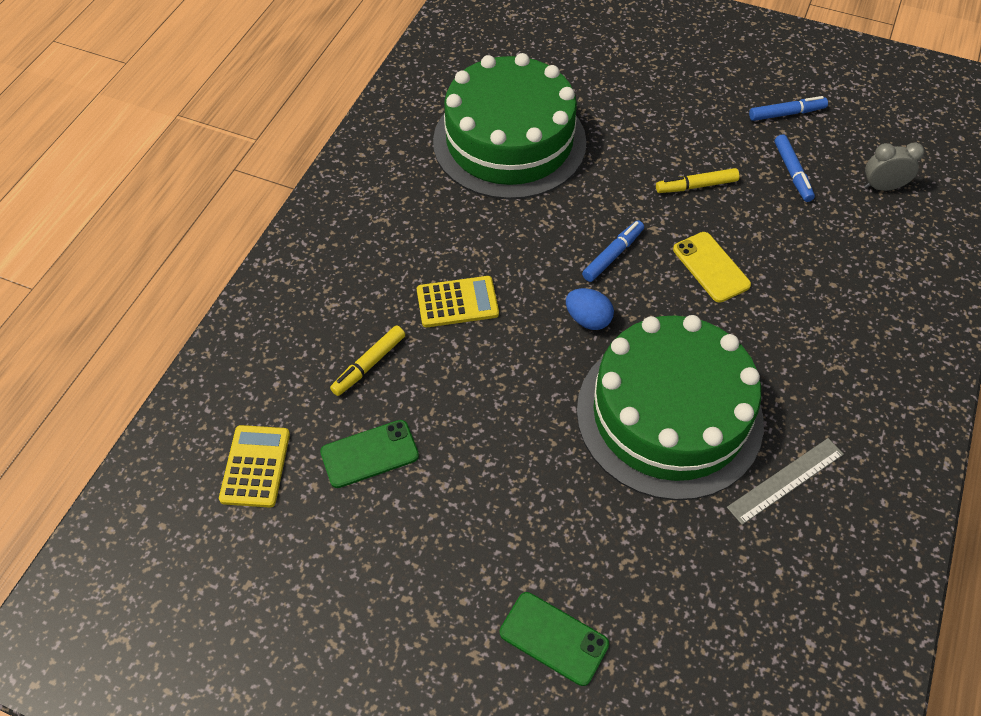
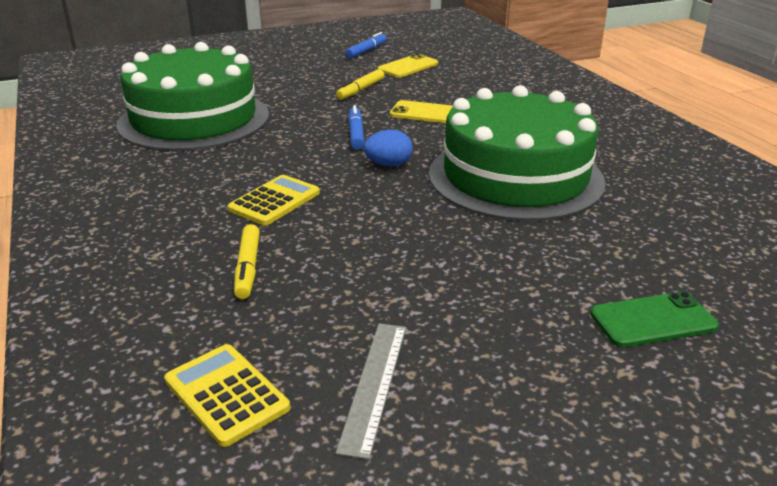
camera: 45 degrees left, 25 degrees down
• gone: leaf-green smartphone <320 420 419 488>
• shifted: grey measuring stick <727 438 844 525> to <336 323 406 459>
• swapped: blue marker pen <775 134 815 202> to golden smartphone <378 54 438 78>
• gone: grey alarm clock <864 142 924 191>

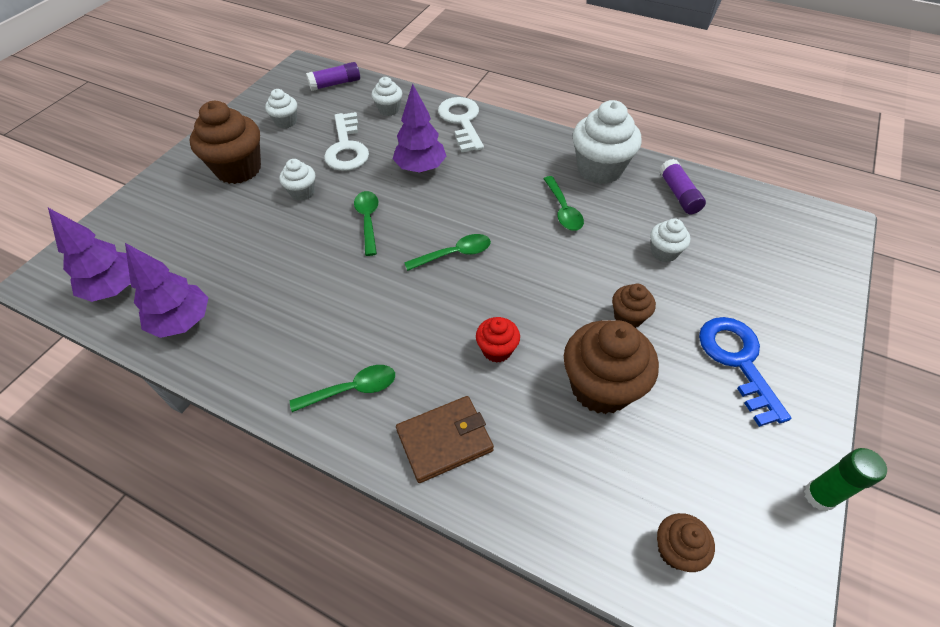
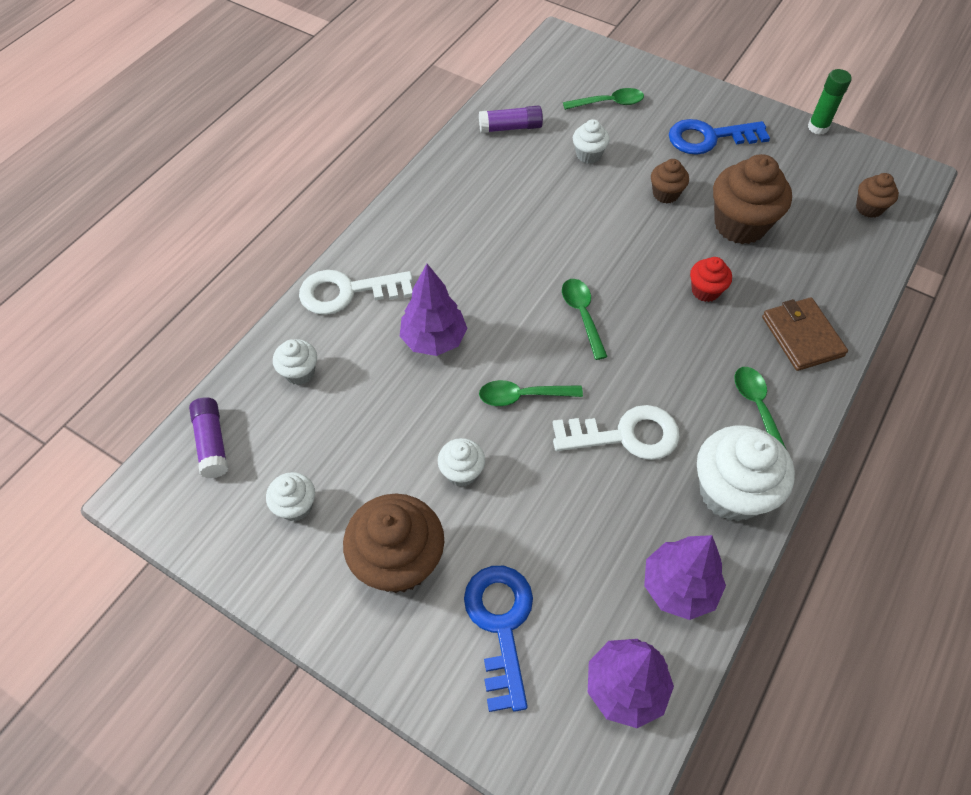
camera: 85 degrees left, 5 degrees up
• shifted: white door key <324 112 369 171> to <553 405 680 460>
• shifted: leaf-green teaspoon <543 176 584 231> to <563 88 644 110>
• shifted: white cupcake <573 100 642 184> to <697 425 795 521>
• new: blue door key <464 566 533 712>

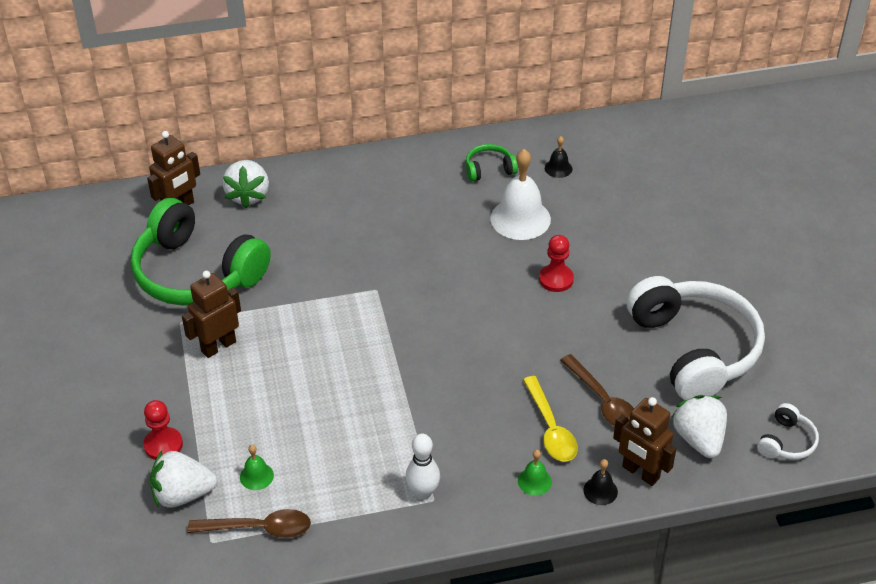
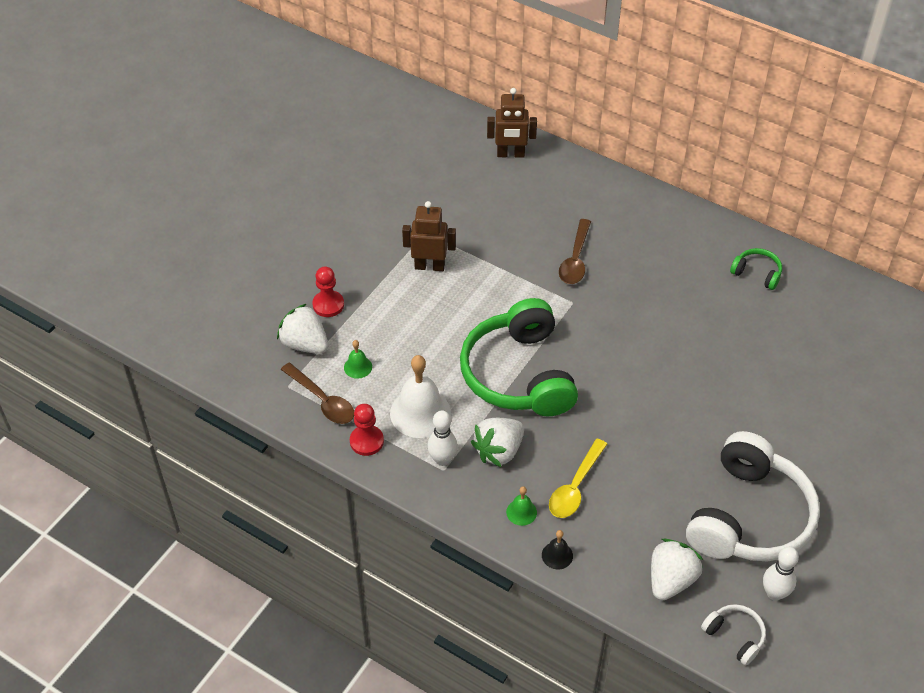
camera: 45 degrees right, 5 degrees up
• shifted: leaf-green headphones <131 198 271 306> to <460 298 578 416>
• shifted: white berry <222 160 269 208> to <471 418 524 467>
• shifted: white bell <490 149 551 240> to <390 355 451 438>
• shifted: red chess pawn <539 235 574 292> to <350 404 384 456>
• gone: black bell <545 136 572 178>
• shifted: dark brown teaspoon <560 354 634 426> to <559 219 591 284>
• gone: dark brown robot figure <613 397 676 486>
• rotated: white headphones <757 403 819 460> = <701 604 766 666> 120 degrees counterclockwise
• new: white bowling pin <763 547 799 601>

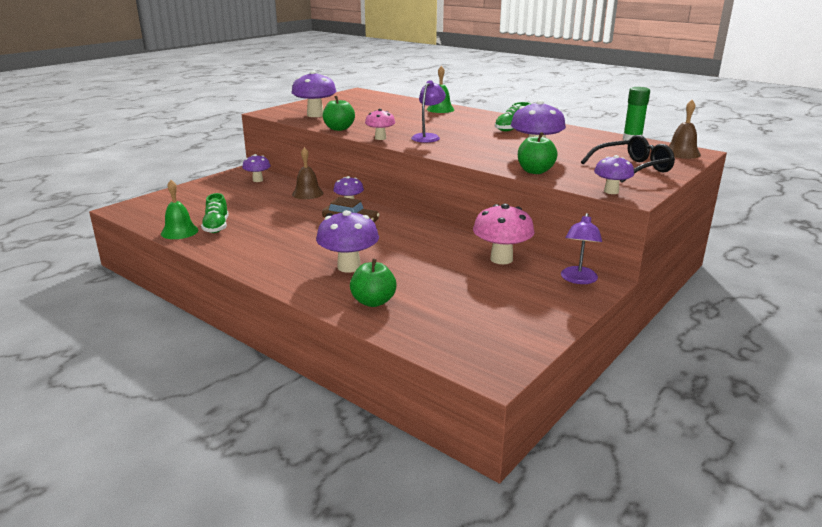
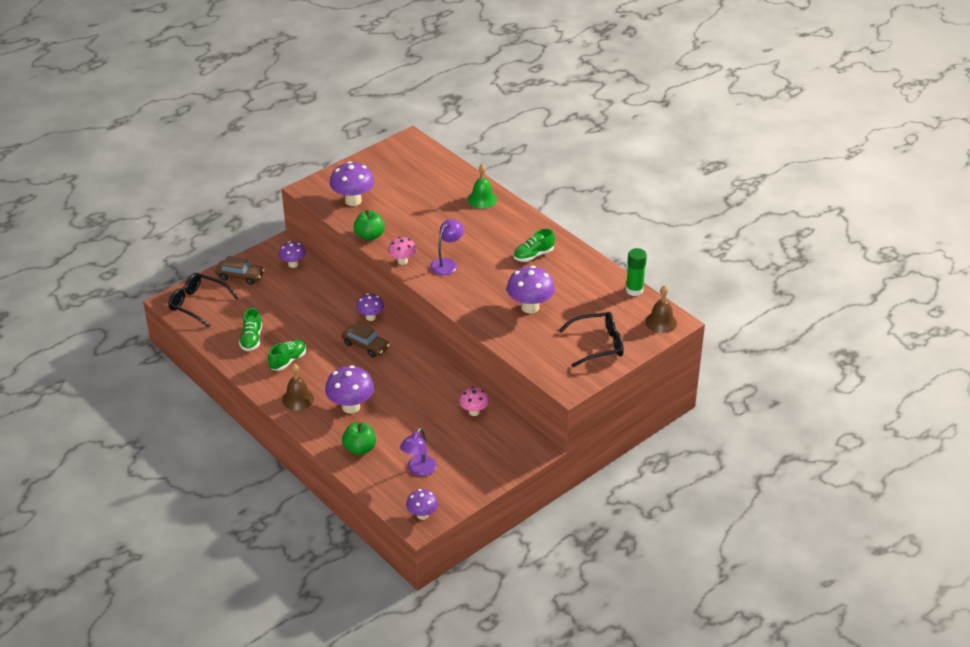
camera: 10 degrees right, 15 degrees up
• gone: leaf-green bell <161 180 198 239>
• shifted: dark brown bell <292 147 323 199> to <282 364 314 410>
• scaled: pink mushroom <473 204 535 264> = <459 387 489 416> x0.61
• gone: leaf-green apple <518 132 558 174>
• shifted: royal purple reading lamp <561 213 602 284> to <400 428 437 476>
• shifted: royal purple mushroom <594 155 634 194> to <406 489 438 520>
• new: black glasses <169 273 238 328>
• new: dark brown automobile <215 256 265 285>
• new: leaf-green sneaker <268 340 306 371>

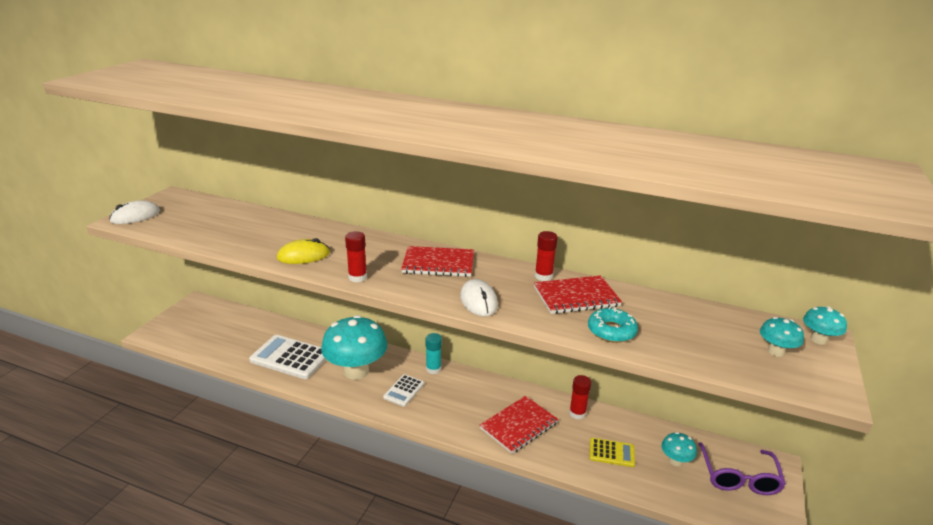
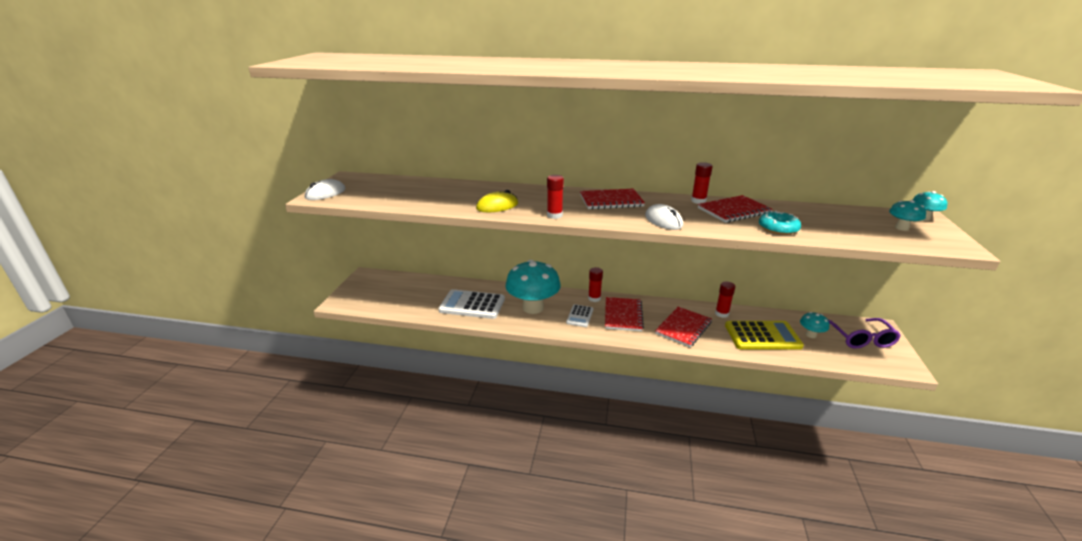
camera: 10 degrees left, 0 degrees up
• repainted: teal glue <426 333 442 374> to red glue <588 267 603 302>
• scaled: golden calculator <589 438 635 467> = <725 321 804 350> x1.84
• new: red exercise book <605 297 644 331>

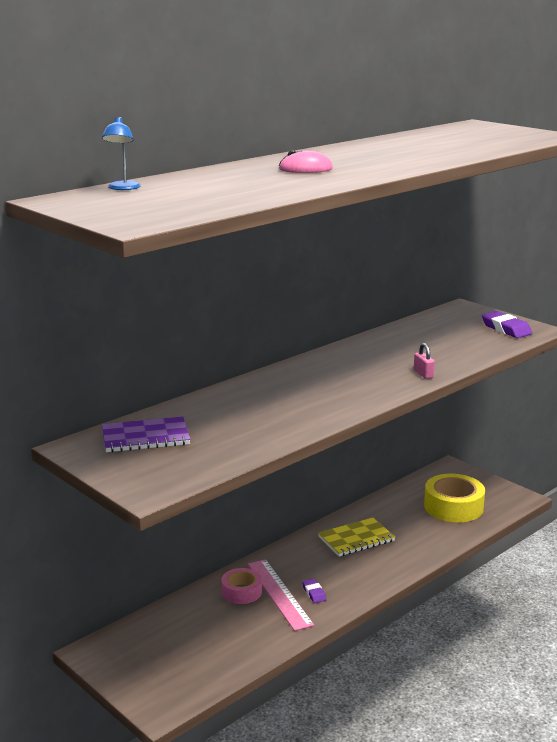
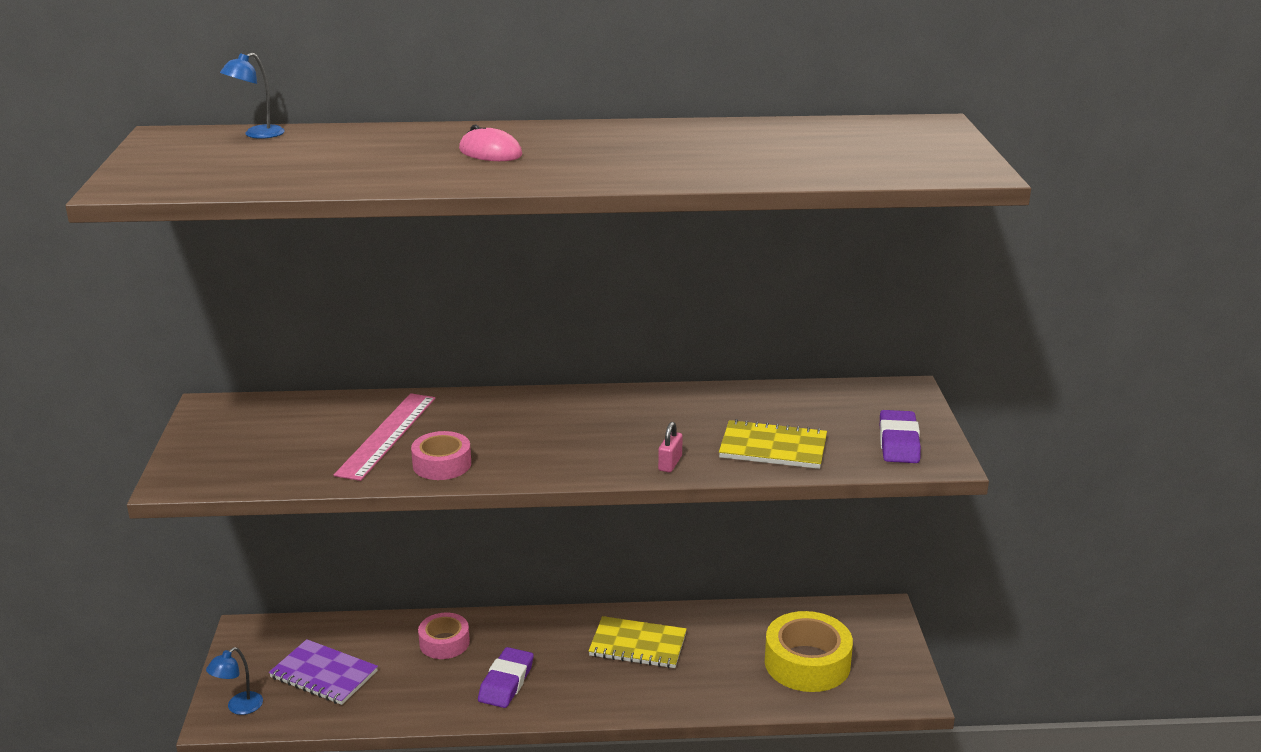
camera: 40 degrees right, 5 degrees up
• shifted: royal purple exercise book <102 416 191 452> to <269 639 378 705>
• shifted: pink measuring stick <248 559 314 631> to <334 393 435 481>
• scaled: royal purple gum eraser <302 579 327 603> = <478 647 534 708> x1.76
• new: blue reading lamp <206 647 263 715>
• new: pink sticky tape <411 431 471 480>
• new: golden exercise book <719 419 827 469>

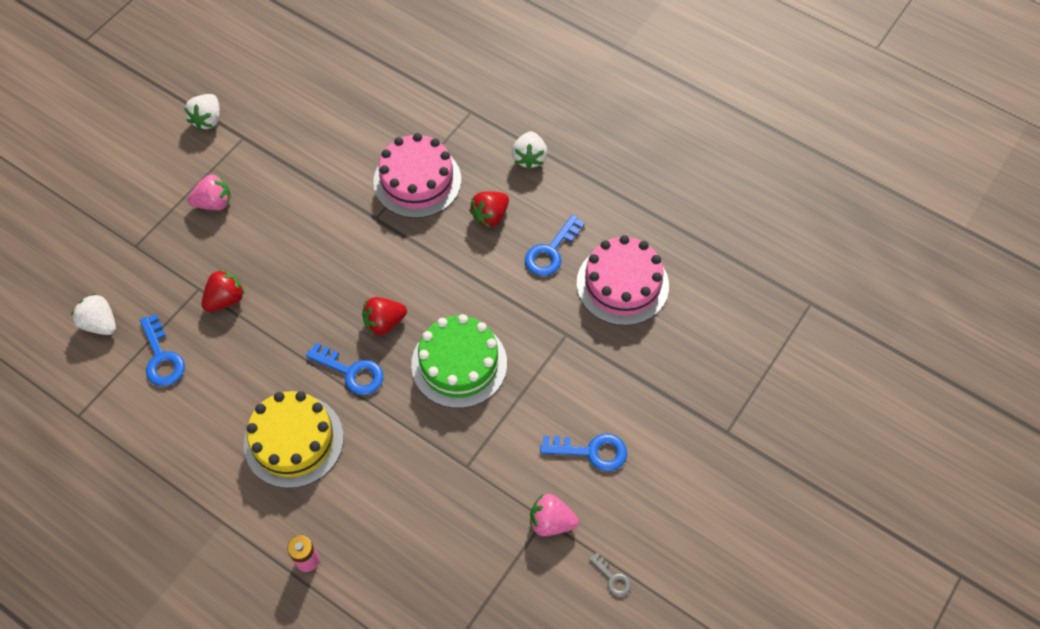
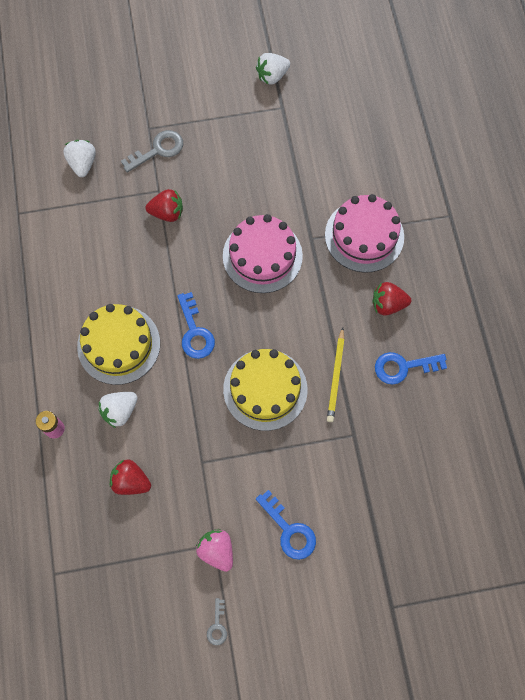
camera: 45 degrees right, 10 degrees up
• gone: blue door key <140 314 185 386>
• gone: pink berry <188 174 231 210>
• shifted: red berry <362 297 407 336> to <109 460 151 495>
• repainted: leaf-green layer cake <411 314 507 408> to golden layer cake <223 349 308 431>
• shifted: white berry <512 131 548 170> to <98 392 138 428>
• shifted: pink layer cake <576 235 669 326> to <223 214 303 293>
• new: grey door key <121 130 183 173>
• new: golden pencil <327 327 345 422>

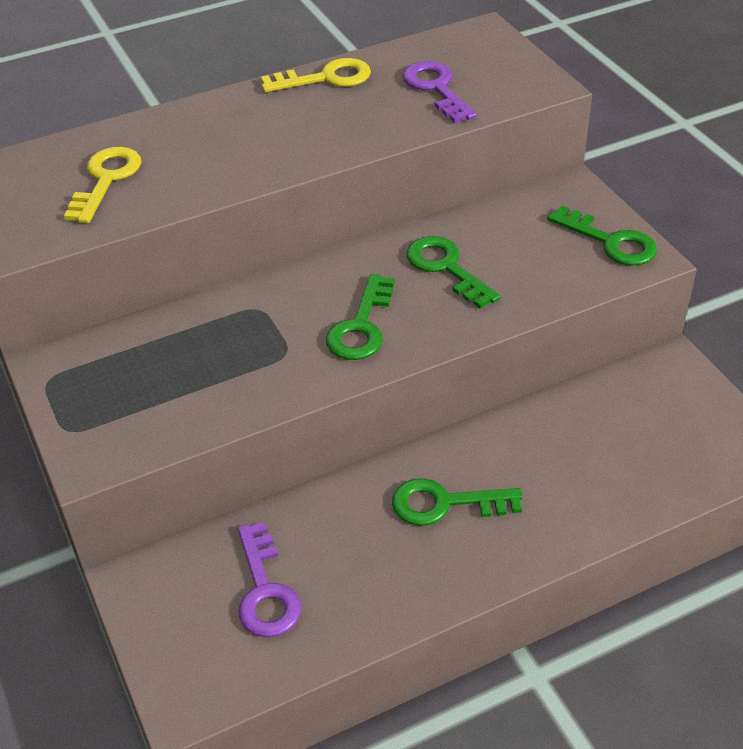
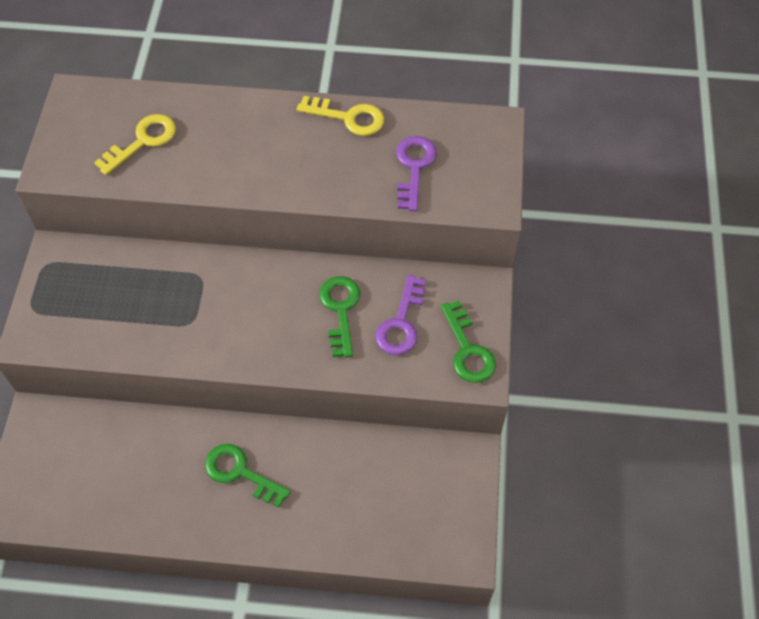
camera: 30 degrees right, 15 degrees up
• shifted: royal purple door key <238 522 301 637> to <375 275 426 355>
• gone: leaf-green door key <326 274 395 360>

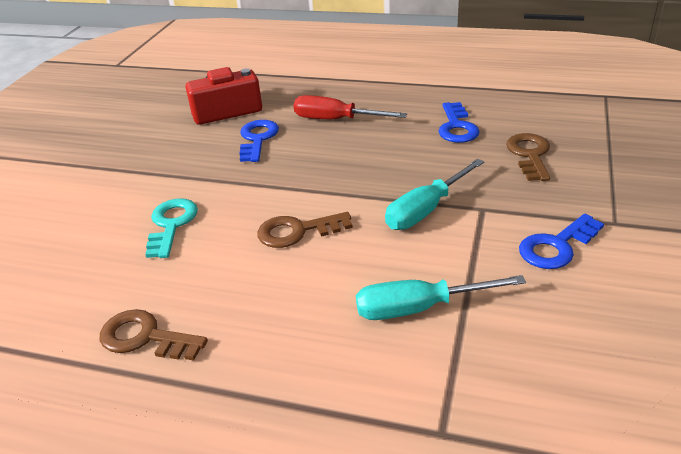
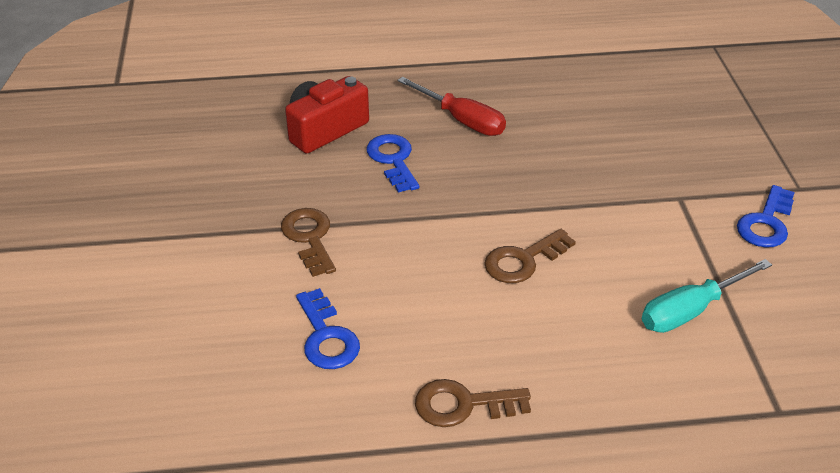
camera: 25 degrees left, 5 degrees up
• gone: teal door key <145 199 198 258>
• rotated: red flat screwdriver <293 95 407 119> = <397 77 506 136> 135 degrees counterclockwise
• gone: teal flat screwdriver <385 159 484 230>
• shifted: blue door key <438 102 480 143> to <296 288 360 369>
• shifted: dark brown door key <506 133 550 181> to <281 208 336 277>

